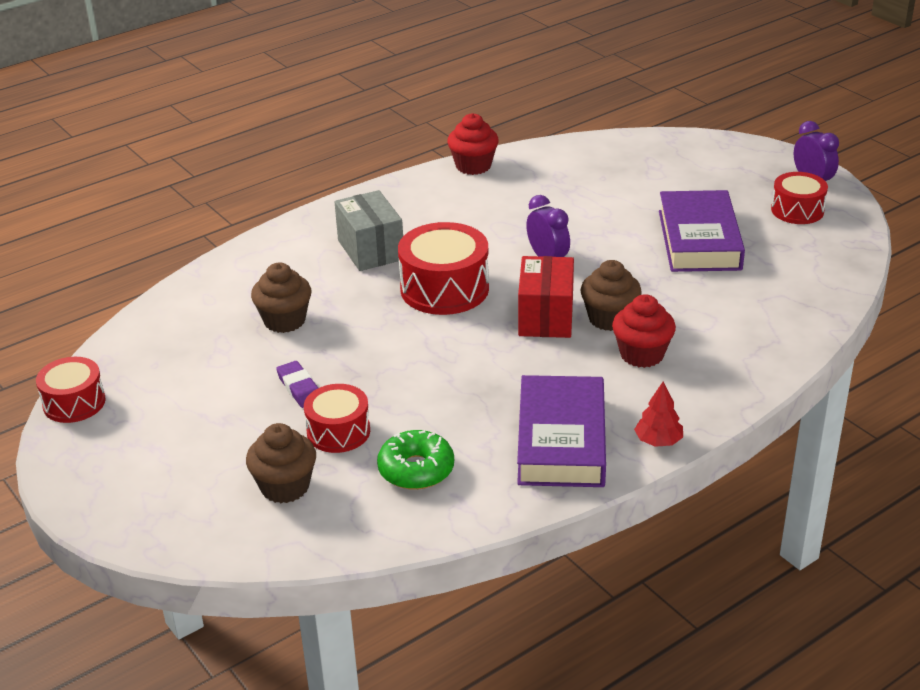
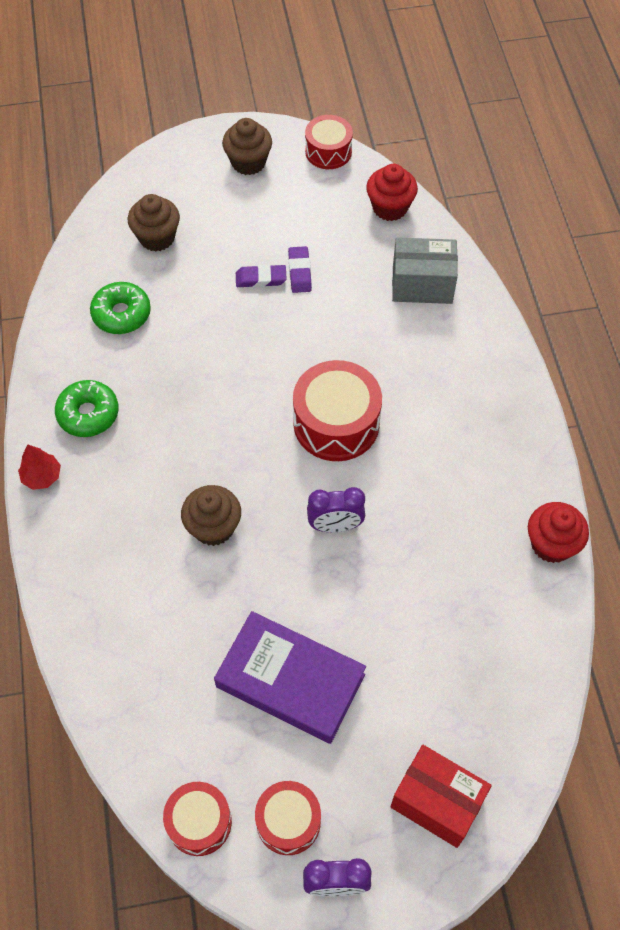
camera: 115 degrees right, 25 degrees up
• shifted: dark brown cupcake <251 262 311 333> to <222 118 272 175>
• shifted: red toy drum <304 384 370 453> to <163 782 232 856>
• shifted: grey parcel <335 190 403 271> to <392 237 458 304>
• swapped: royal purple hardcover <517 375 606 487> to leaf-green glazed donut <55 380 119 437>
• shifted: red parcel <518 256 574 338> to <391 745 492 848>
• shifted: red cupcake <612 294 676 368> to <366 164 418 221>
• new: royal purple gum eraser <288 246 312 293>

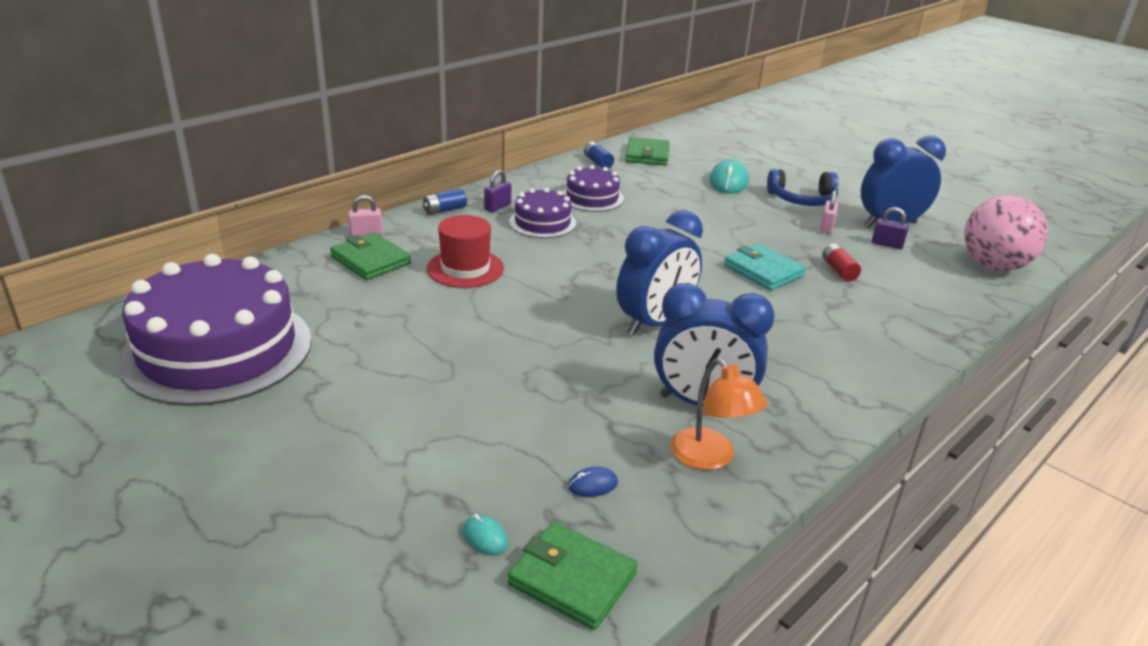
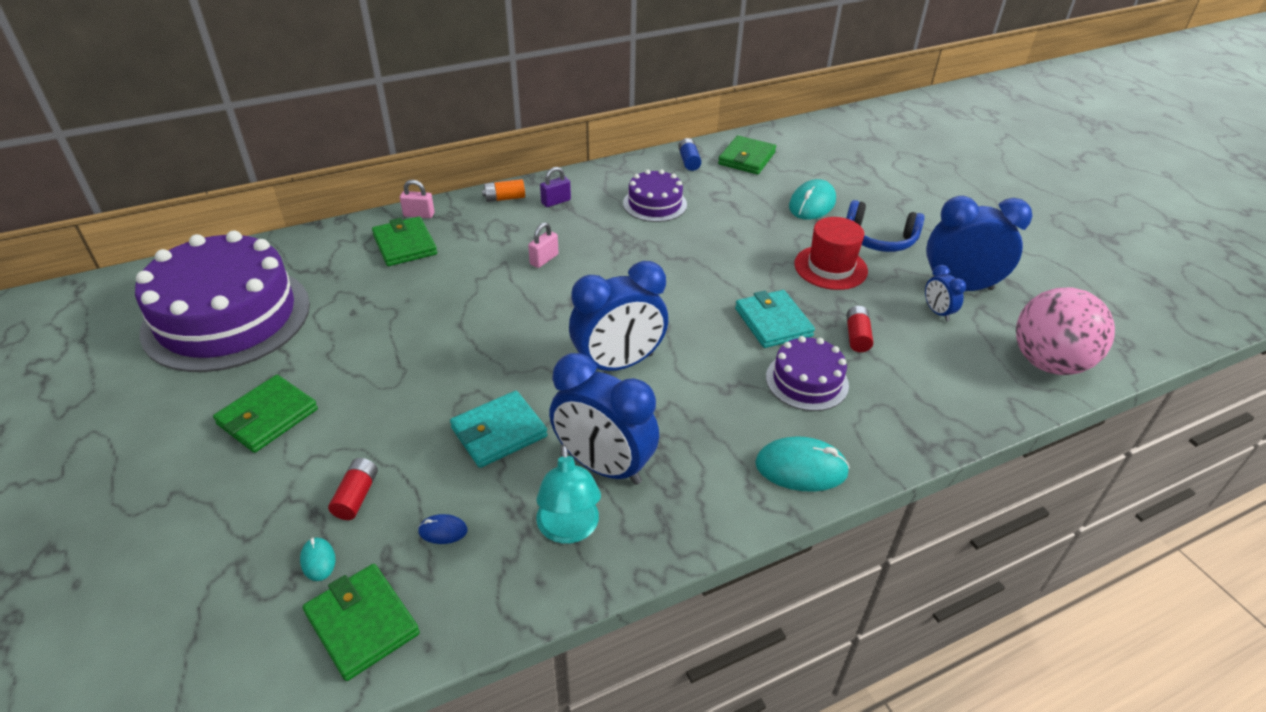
camera: 20 degrees right, 10 degrees up
• repainted: blue AA battery <423 189 467 215> to bright orange AA battery <482 179 525 202>
• shifted: red hat <427 215 504 288> to <794 217 868 290>
• shifted: royal purple layer cake <509 188 576 238> to <766 336 849 411>
• repainted: bright orange reading lamp <670 358 767 470> to teal reading lamp <536 444 601 544>
• shifted: pink lock <820 190 838 234> to <528 222 559 268>
• swapped: royal purple lock <872 207 909 249> to blue alarm clock <925 265 966 321>
• new: leaf-green card wallet <213 375 318 453>
• new: red AA battery <328 458 378 520>
• new: teal card wallet <450 391 548 468>
• new: teal computer mouse <755 436 850 492>

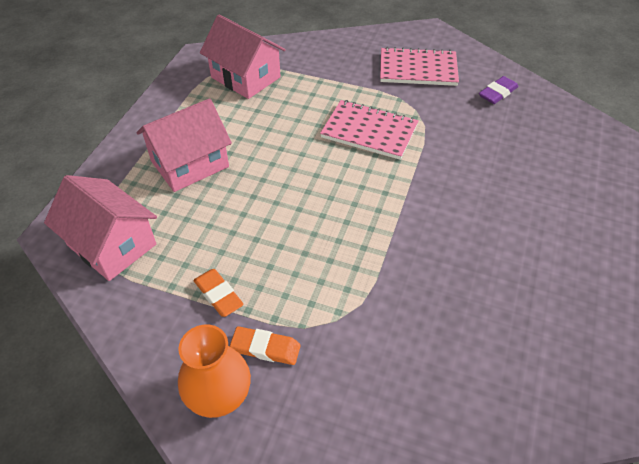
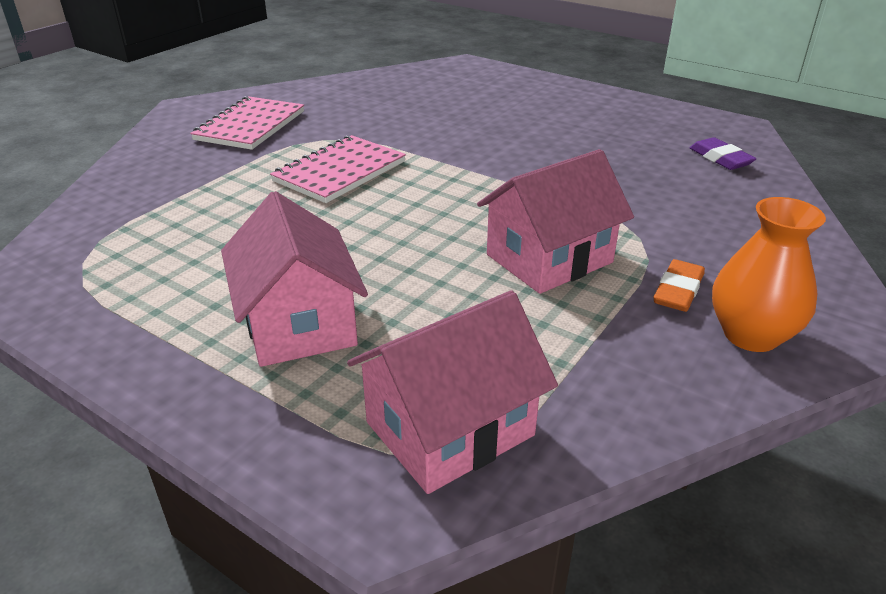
camera: 75 degrees left, 15 degrees down
• gone: bright orange gum eraser <193 269 244 317>
• shifted: pink toy house <200 15 286 99> to <477 149 634 294>
• shifted: royal purple gum eraser <479 76 518 104> to <690 137 756 170>

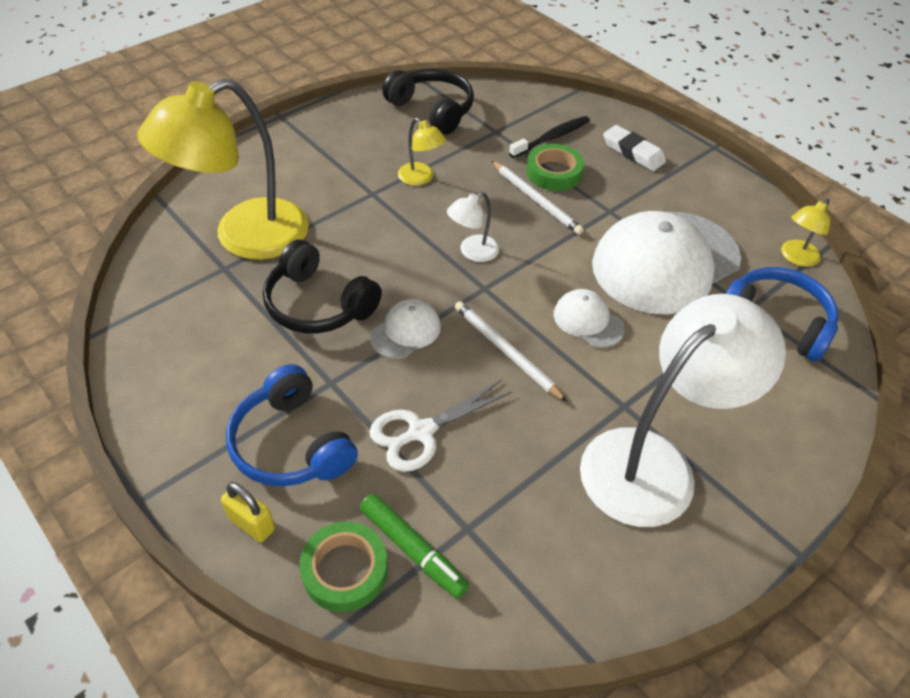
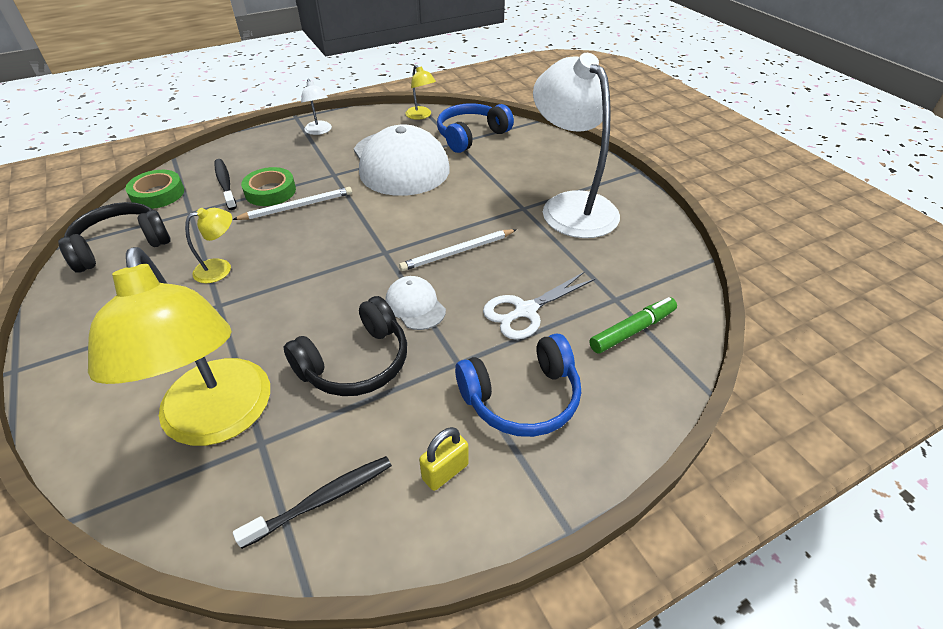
camera: 75 degrees left, 5 degrees down
• shifted: golden lock <221 482 275 543> to <419 427 469 491>
• shifted: leaf-green sticky tape <300 521 388 612> to <125 170 184 209>
• rotated: white pair of scissors <369 380 512 472> = <483 272 595 340> 75 degrees clockwise
• shifted: white reading lamp <447 192 499 262> to <301 79 332 135>
• gone: white baseball cap <554 289 625 348>
• gone: white gum eraser <603 125 666 171>
• new: black dental brush <233 456 392 549>

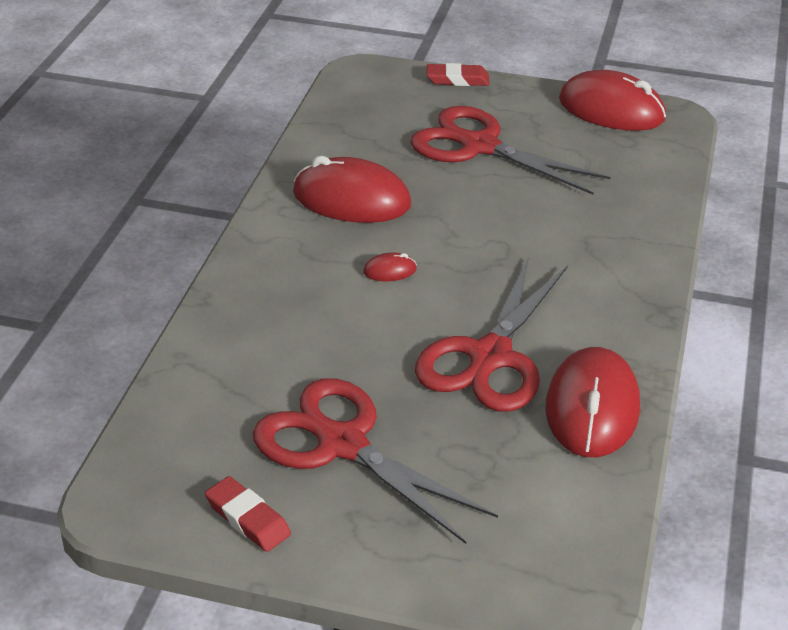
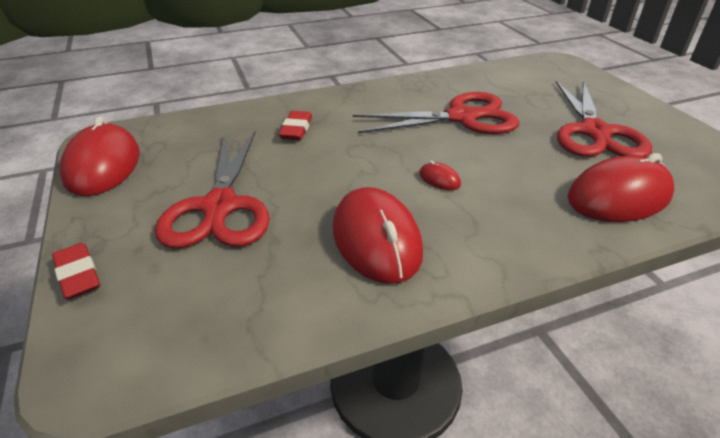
camera: 125 degrees left, 0 degrees up
• shifted: red gum eraser <205 476 291 552> to <278 111 312 140>
• shifted: red computer mouse <545 347 640 457> to <568 153 674 222>

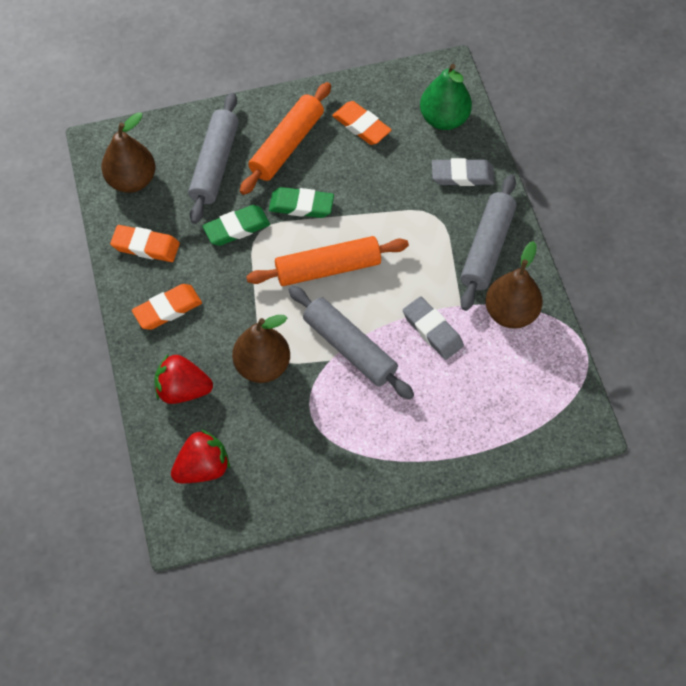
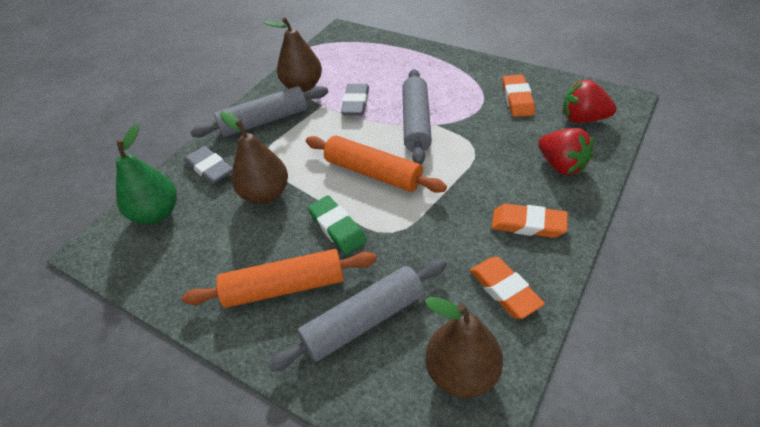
camera: 130 degrees left, 15 degrees down
• gone: leaf-green gum eraser <202 205 270 246>
• shifted: dark brown pear fruit <232 315 290 383> to <220 111 288 204>
• shifted: bright orange gum eraser <332 101 392 145> to <503 74 535 117>

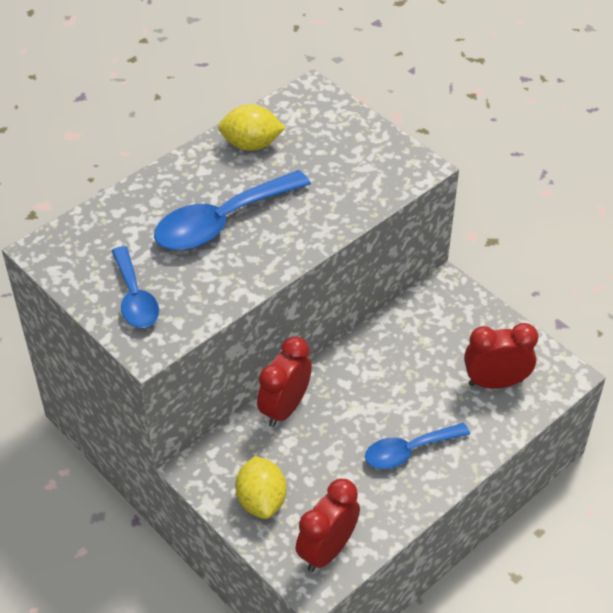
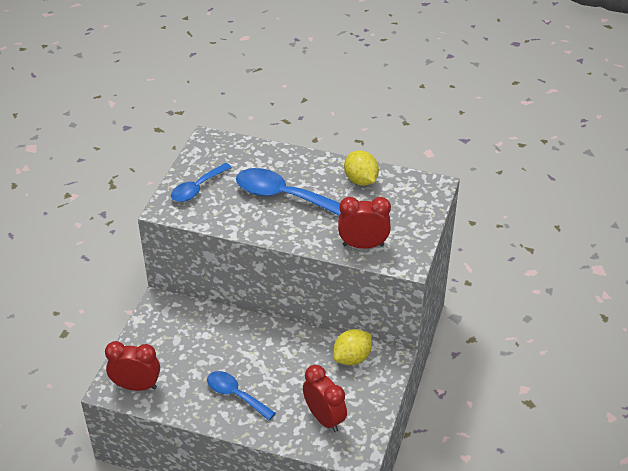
camera: 60 degrees right, 5 degrees down
• shifted: golden toy lemon <235 456 286 519> to <333 329 372 365>
• shifted: red alarm clock <257 337 312 427> to <338 197 391 249>

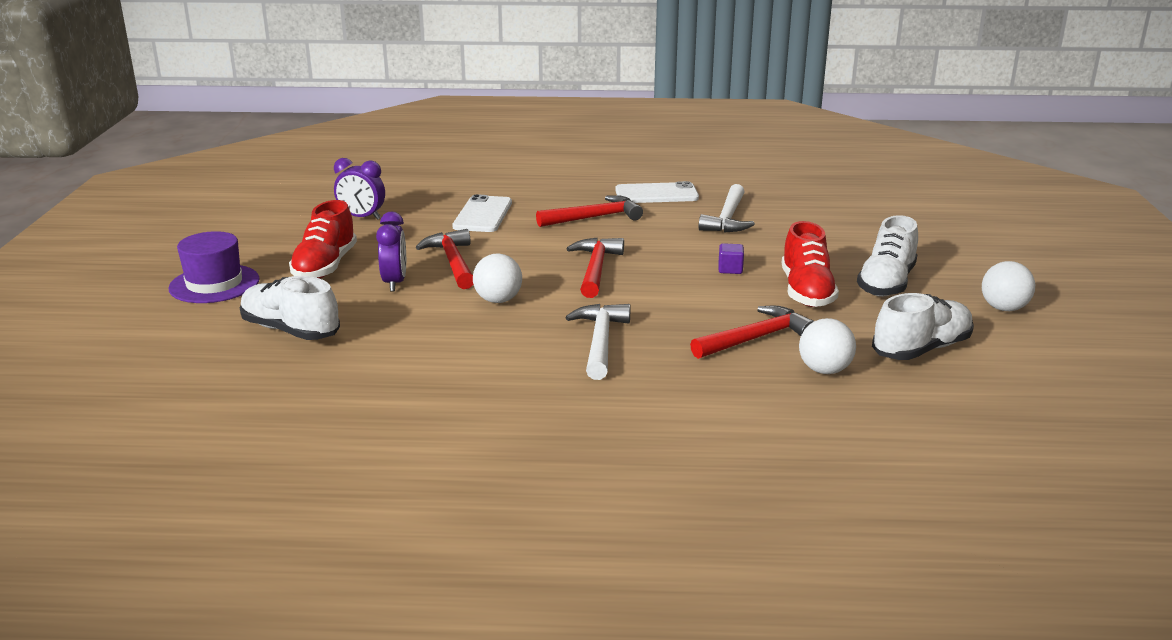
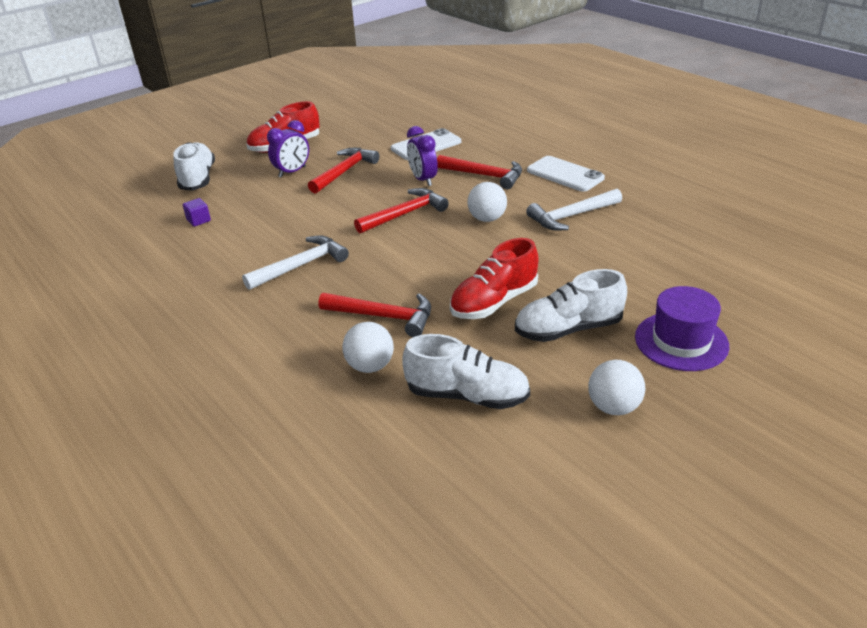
camera: 50 degrees right, 10 degrees up
• shifted: royal purple hat <168 231 260 303> to <635 286 729 371>
• shifted: royal purple alarm clock <334 158 385 220> to <407 126 438 186>
• shifted: white sphere <473 254 522 303> to <468 182 507 222>
• shifted: royal purple cube <718 243 744 274> to <183 198 211 226>

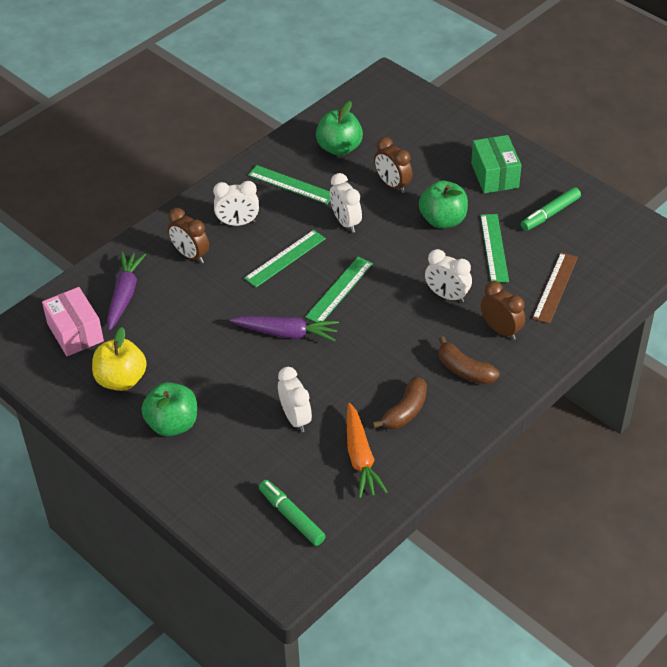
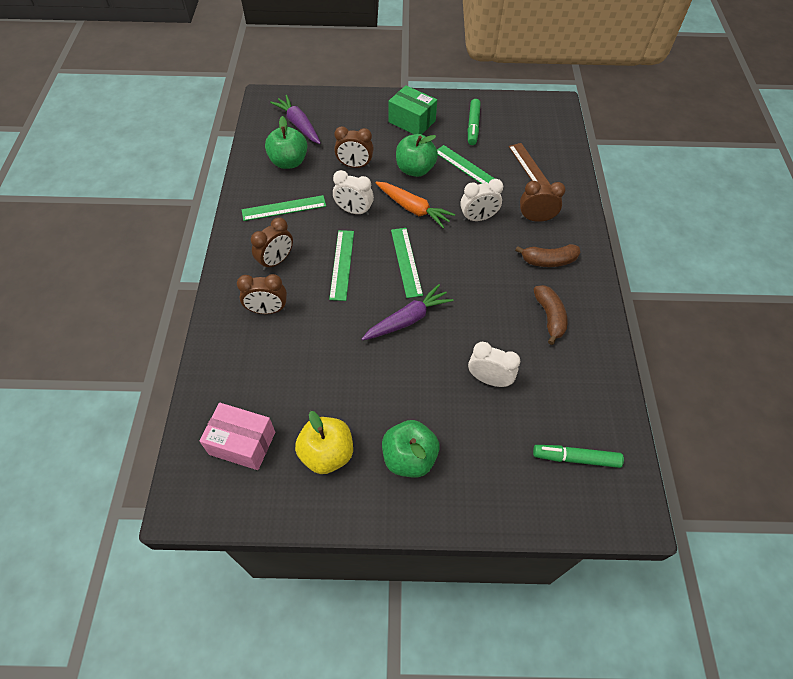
camera: 45 degrees left, 10 degrees up
• shifted: royal purple toy carrot <107 251 146 331> to <270 95 321 144>
• repainted: white alarm clock <213 181 259 226> to dark brown alarm clock <251 217 293 270>
• shifted: bright orange toy carrot <347 403 388 498> to <375 182 455 229>

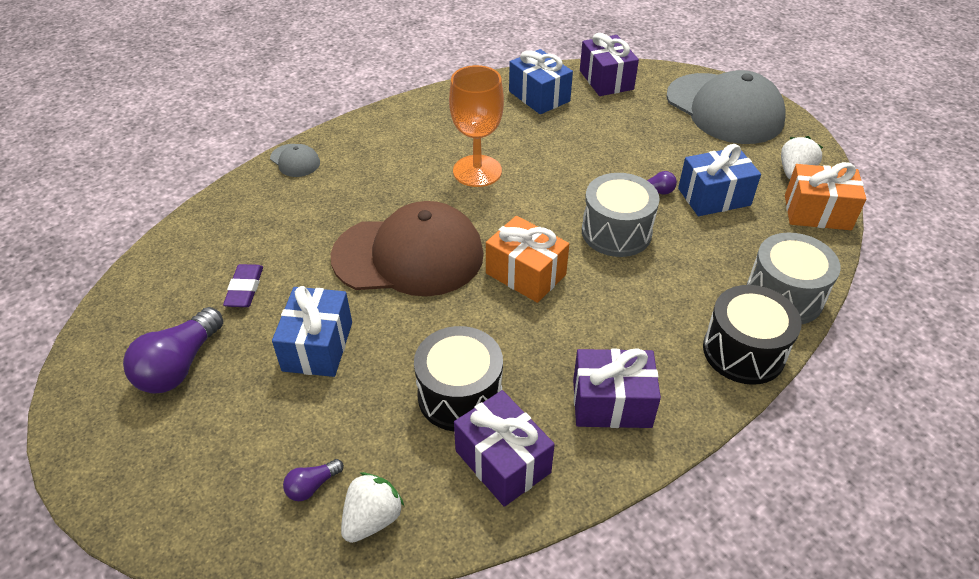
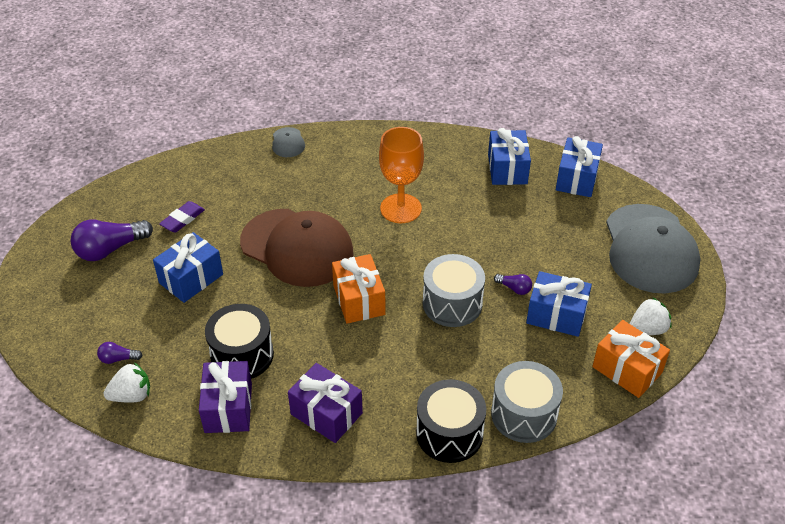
camera: 35 degrees right, 0 degrees up
• repainted: royal purple gift <580 33 639 96> to blue gift <556 136 603 197>

